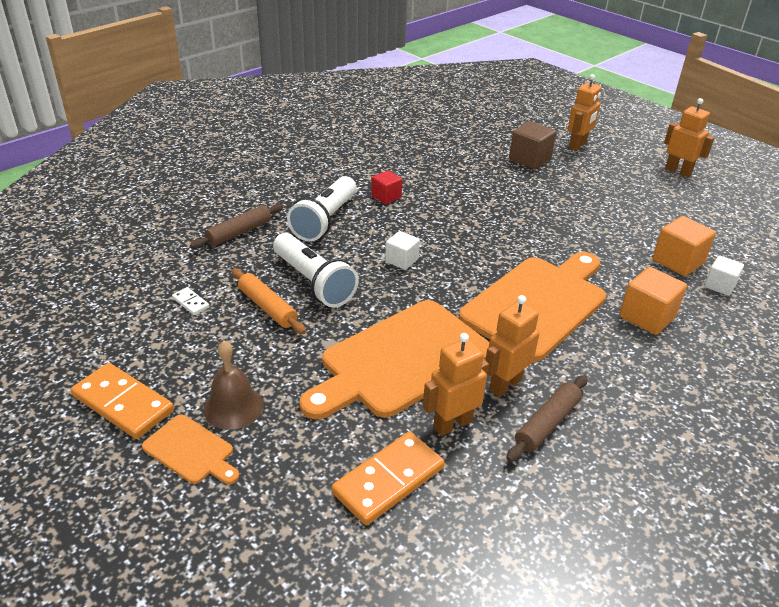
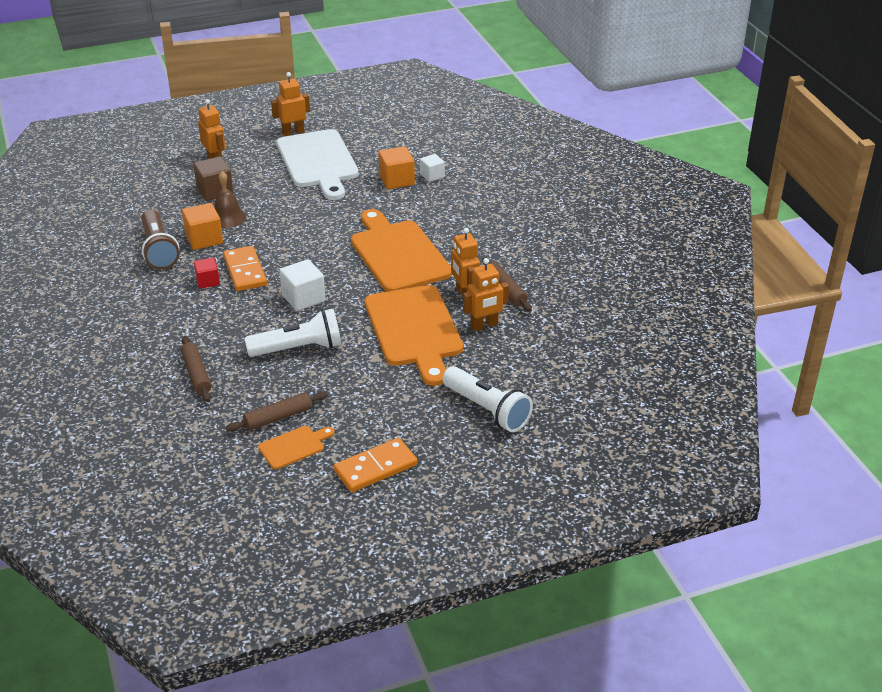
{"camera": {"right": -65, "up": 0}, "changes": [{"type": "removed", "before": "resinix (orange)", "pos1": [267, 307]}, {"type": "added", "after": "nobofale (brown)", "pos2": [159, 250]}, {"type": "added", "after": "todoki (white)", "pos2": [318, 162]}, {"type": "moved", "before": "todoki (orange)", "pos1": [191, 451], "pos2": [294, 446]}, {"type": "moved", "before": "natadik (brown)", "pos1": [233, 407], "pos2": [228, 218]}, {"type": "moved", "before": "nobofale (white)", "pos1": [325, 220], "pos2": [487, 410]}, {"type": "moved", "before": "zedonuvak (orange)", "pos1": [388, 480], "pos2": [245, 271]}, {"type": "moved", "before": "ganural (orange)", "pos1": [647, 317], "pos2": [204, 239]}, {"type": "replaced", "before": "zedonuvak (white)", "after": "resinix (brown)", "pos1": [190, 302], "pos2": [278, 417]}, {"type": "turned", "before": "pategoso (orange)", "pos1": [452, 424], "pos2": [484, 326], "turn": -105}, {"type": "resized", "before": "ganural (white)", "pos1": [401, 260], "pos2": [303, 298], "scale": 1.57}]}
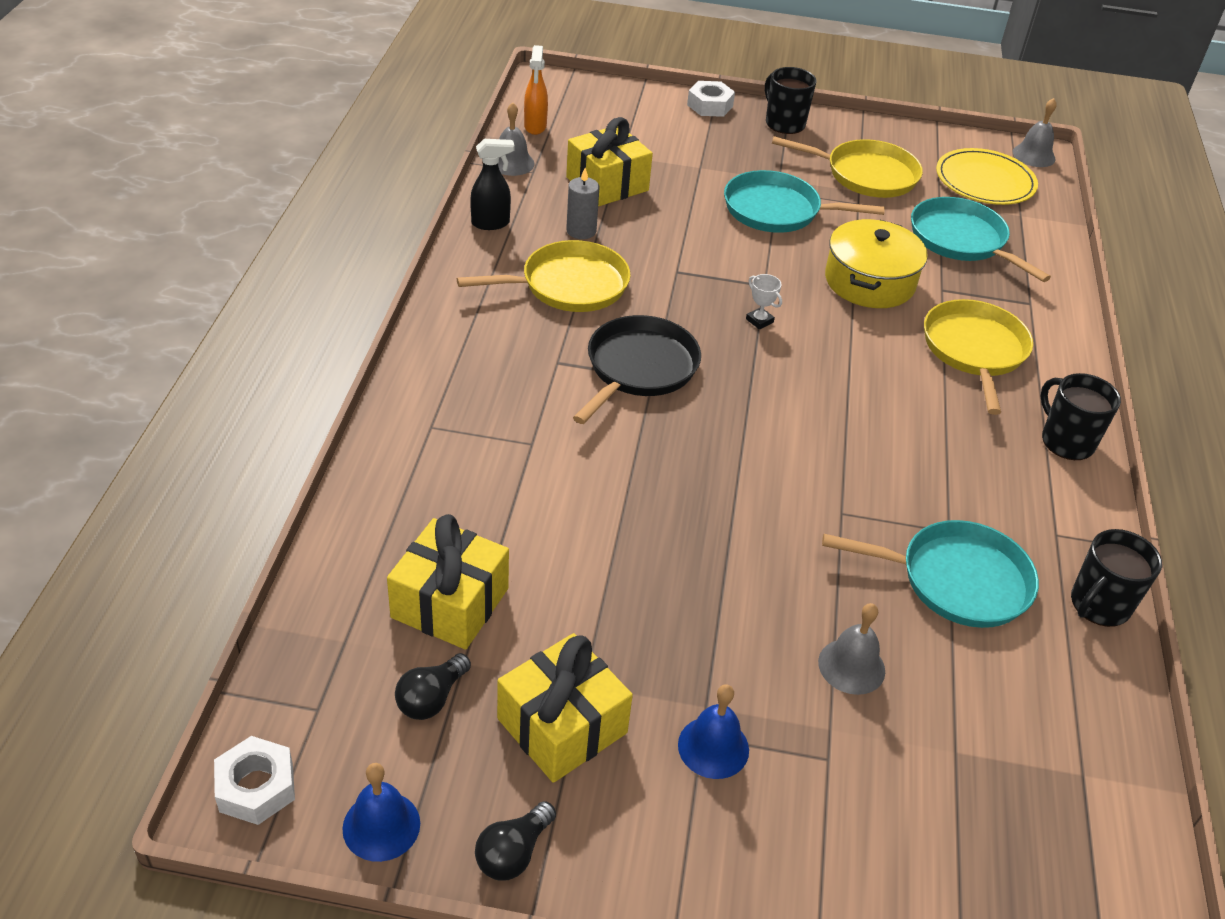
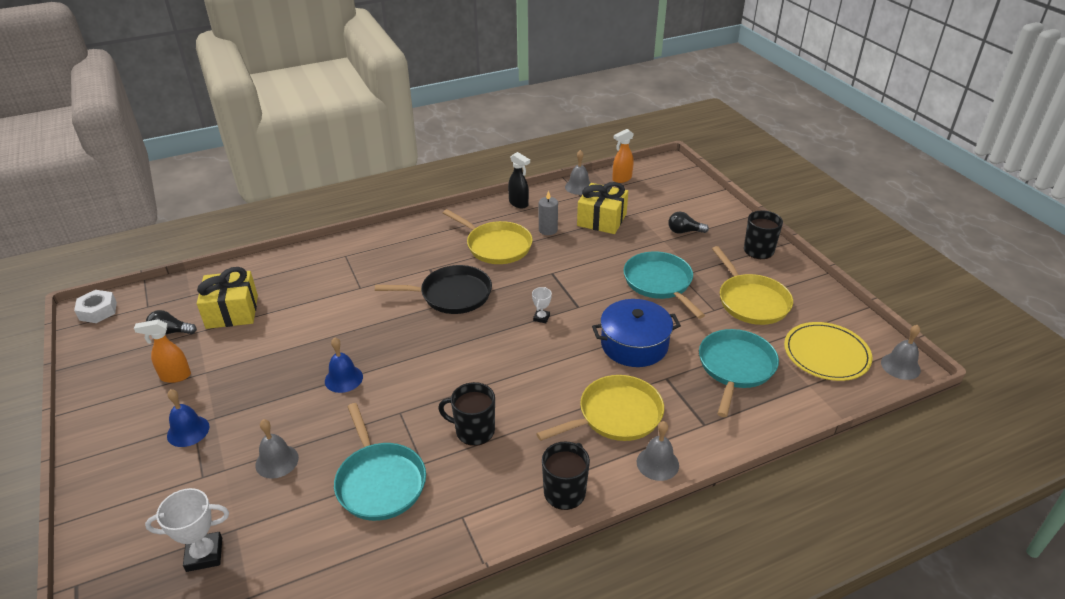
{"camera": {"right": 60, "up": -5}, "changes": [{"type": "removed", "before": "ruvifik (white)", "pos1": [710, 105]}, {"type": "added", "after": "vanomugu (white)", "pos2": [204, 554]}, {"type": "added", "after": "natadik (grey)", "pos2": [657, 463]}, {"type": "moved", "before": "natadik (blue)", "pos1": [381, 826], "pos2": [343, 379]}, {"type": "moved", "before": "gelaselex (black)", "pos1": [513, 853], "pos2": [684, 231]}, {"type": "moved", "before": "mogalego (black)", "pos1": [1099, 605], "pos2": [474, 431]}, {"type": "replaced", "before": "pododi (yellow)", "after": "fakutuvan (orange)", "pos1": [562, 726], "pos2": [175, 376]}, {"type": "recoloured", "before": "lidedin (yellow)", "after": "lidedin (blue)", "pos1": [869, 281], "pos2": [634, 344]}]}
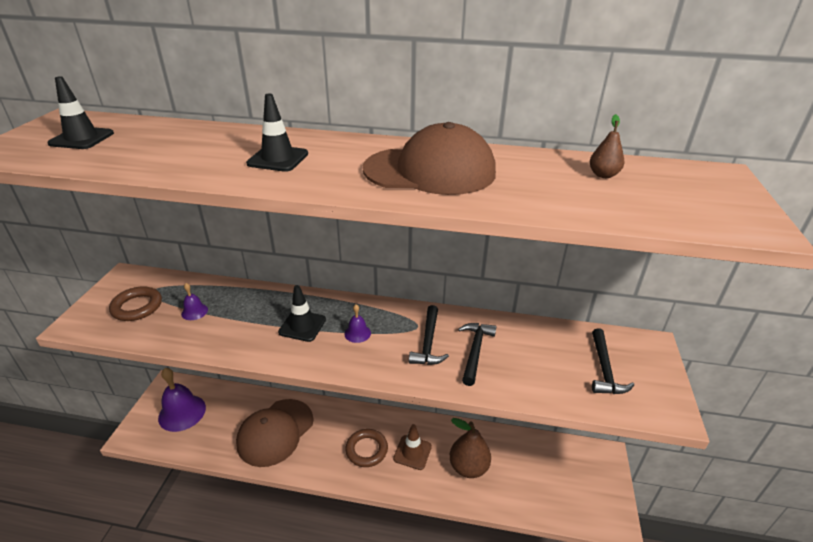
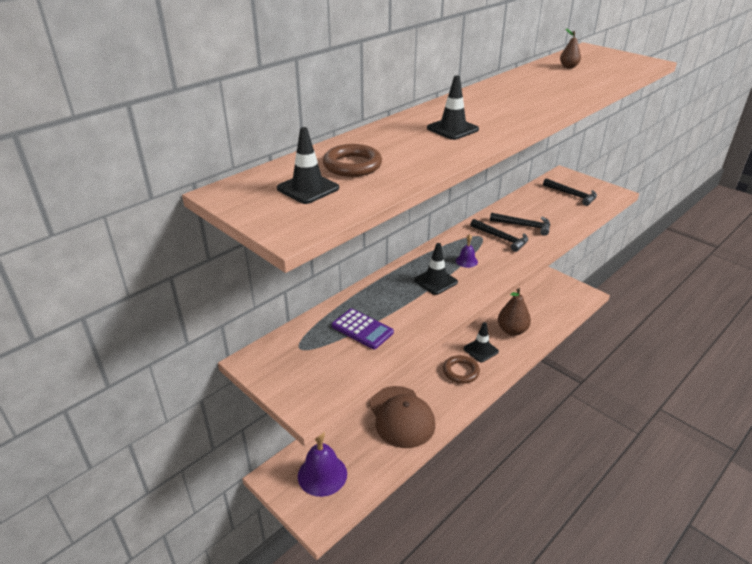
{"camera": {"right": -55, "up": 0}, "changes": [{"type": "removed", "before": "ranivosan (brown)", "pos1": [430, 171]}, {"type": "moved", "before": "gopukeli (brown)", "pos1": [137, 307], "pos2": [352, 165]}, {"type": "replaced", "before": "natadik (purple)", "after": "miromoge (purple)", "pos1": [194, 311], "pos2": [362, 329]}, {"type": "recoloured", "before": "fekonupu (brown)", "after": "fekonupu (black)", "pos1": [412, 452], "pos2": [481, 350]}, {"type": "turned", "before": "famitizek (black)", "pos1": [475, 351], "pos2": [524, 226], "turn": 150}]}
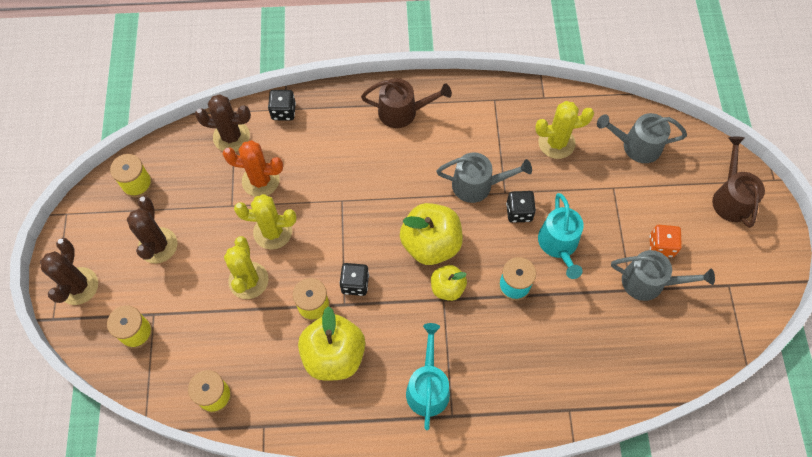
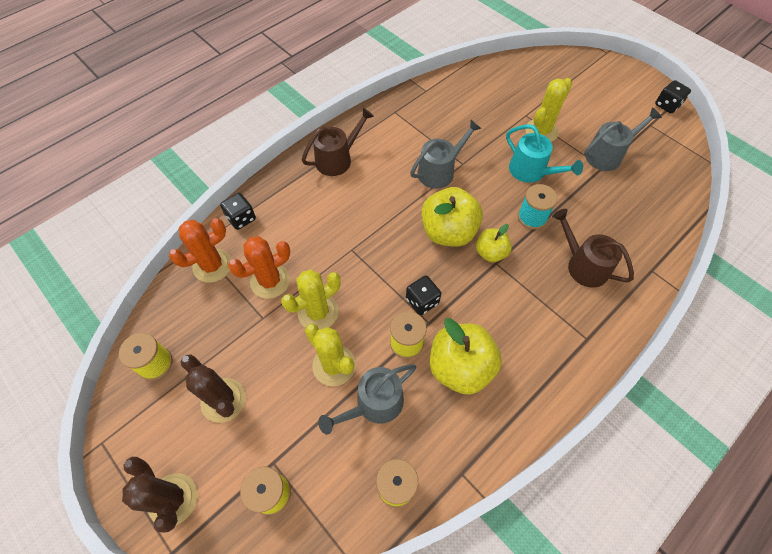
{"camera": {"right": -40, "up": -5}, "changes": [{"type": "removed", "before": "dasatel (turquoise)", "pos1": [428, 387]}, {"type": "removed", "before": "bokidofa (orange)", "pos1": [661, 246]}, {"type": "moved", "before": "bokidofa (black)", "pos1": [519, 212], "pos2": [667, 105]}, {"type": "moved", "before": "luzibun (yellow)", "pos1": [556, 143], "pos2": [541, 131]}, {"type": "moved", "before": "dasatel (grey)", "pos1": [636, 146], "pos2": [374, 404]}, {"type": "moved", "before": "dasatel (brown)", "pos1": [730, 198], "pos2": [583, 265]}, {"type": "recoloured", "before": "luzibun (brown)", "after": "luzibun (orange)", "pos1": [231, 137], "pos2": [212, 266]}]}
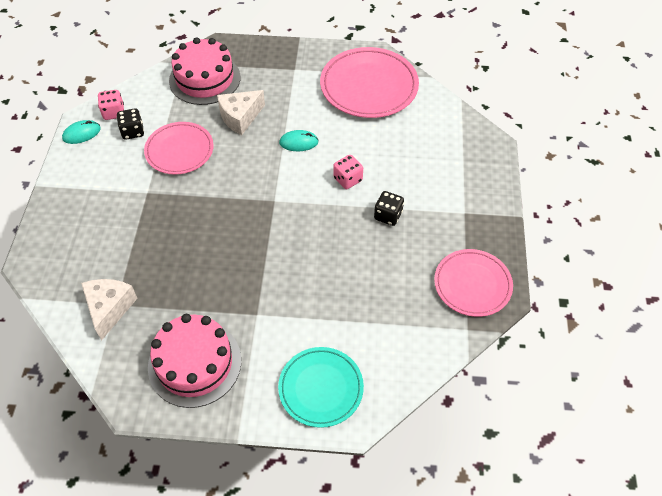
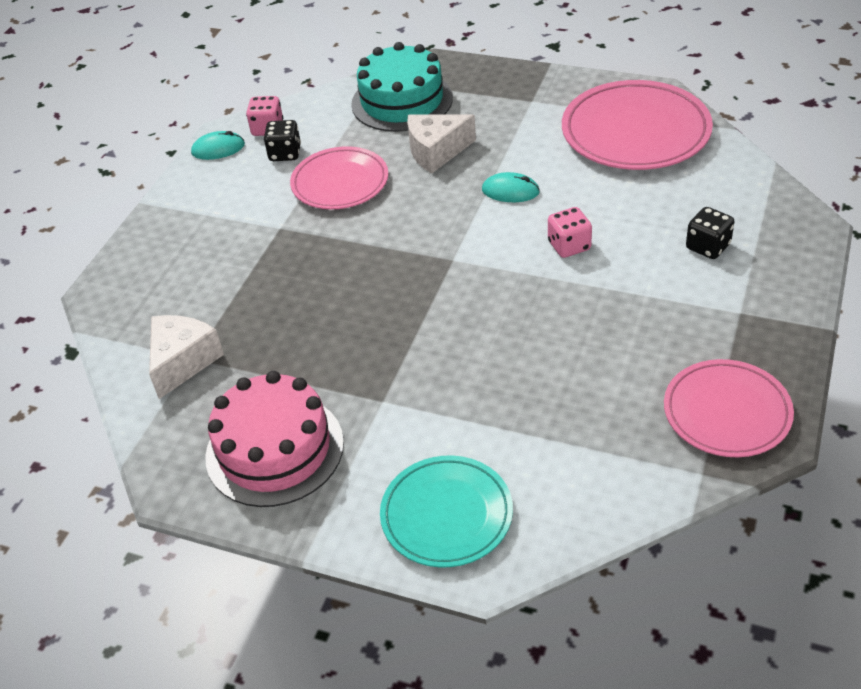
{"camera": {"right": 20, "up": -10}, "changes": [{"type": "moved", "before": "bokidofa (black)", "pos1": [388, 215], "pos2": [708, 246]}, {"type": "recoloured", "before": "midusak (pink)", "after": "midusak (turquoise)", "pos1": [205, 79], "pos2": [402, 101]}]}
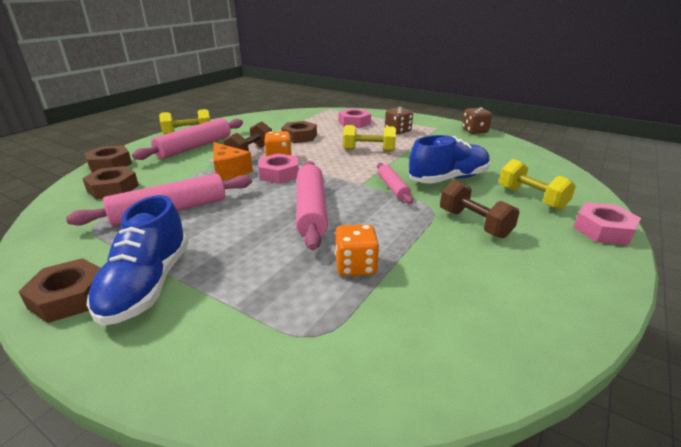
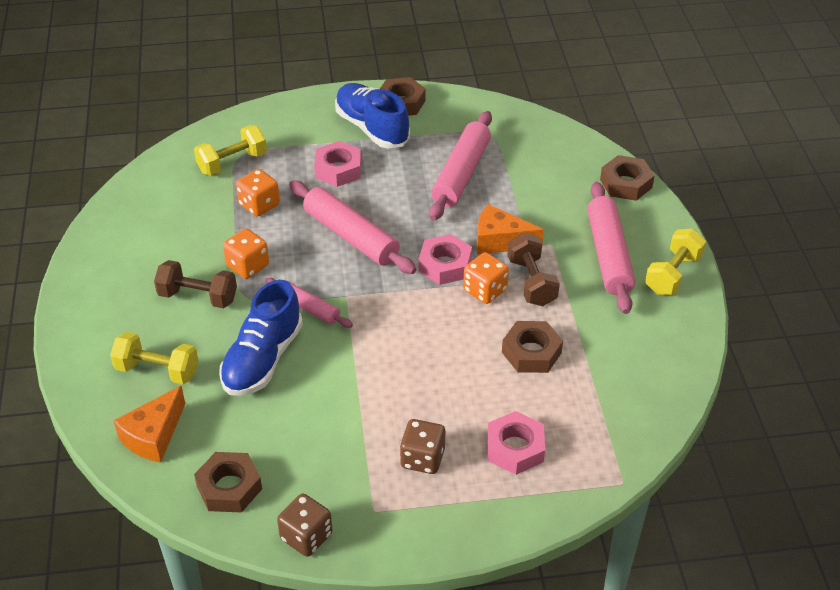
{"camera": {"right": 140, "up": 15}, "changes": [{"type": "added", "after": "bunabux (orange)", "pos2": [153, 436]}, {"type": "added", "after": "bokidofa (orange)", "pos2": [247, 266]}, {"type": "moved", "before": "ruvifik (brown)", "pos1": [113, 188], "pos2": [229, 487]}, {"type": "moved", "before": "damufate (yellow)", "pos1": [368, 150], "pos2": [232, 163]}, {"type": "moved", "before": "ruvifik (pink)", "pos1": [603, 230], "pos2": [338, 169]}]}
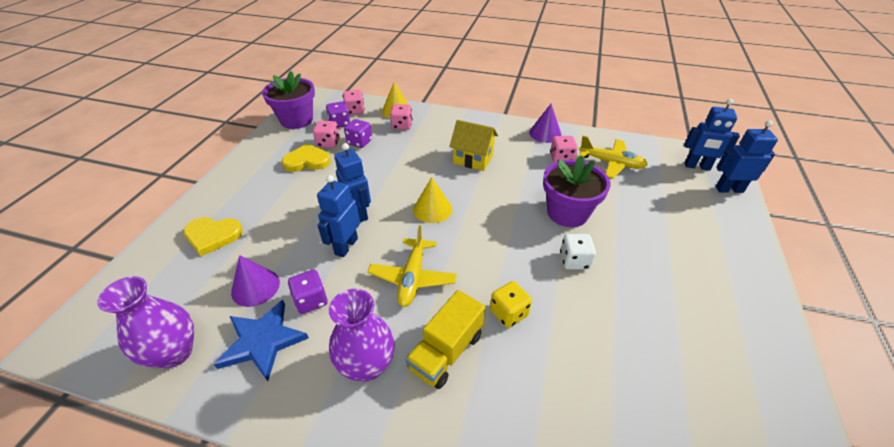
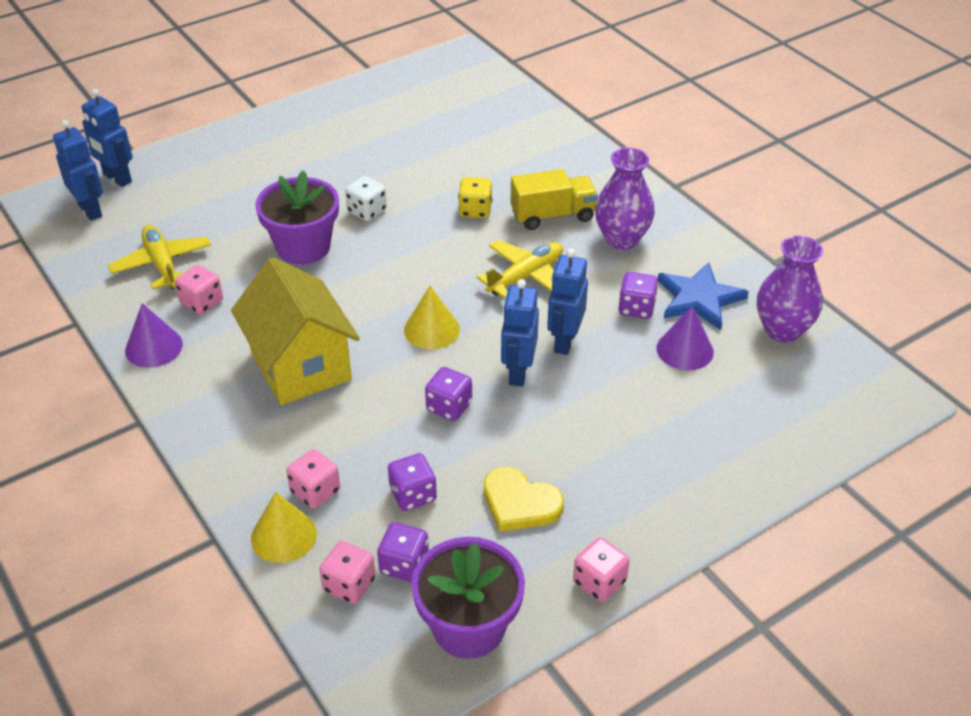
{"camera": {"right": -140, "up": 0}, "changes": [{"type": "removed", "before": "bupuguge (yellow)", "pos1": [213, 236]}, {"type": "added", "after": "bokidofa (purple)", "pos2": [449, 407]}, {"type": "moved", "before": "bokidofa (pink)", "pos1": [328, 143], "pos2": [599, 582]}, {"type": "turned", "before": "pategoso (blue)", "pos1": [346, 246], "pos2": [564, 341], "turn": 135}, {"type": "resized", "before": "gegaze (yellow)", "pos1": [473, 159], "pos2": [300, 366], "scale": 1.55}]}
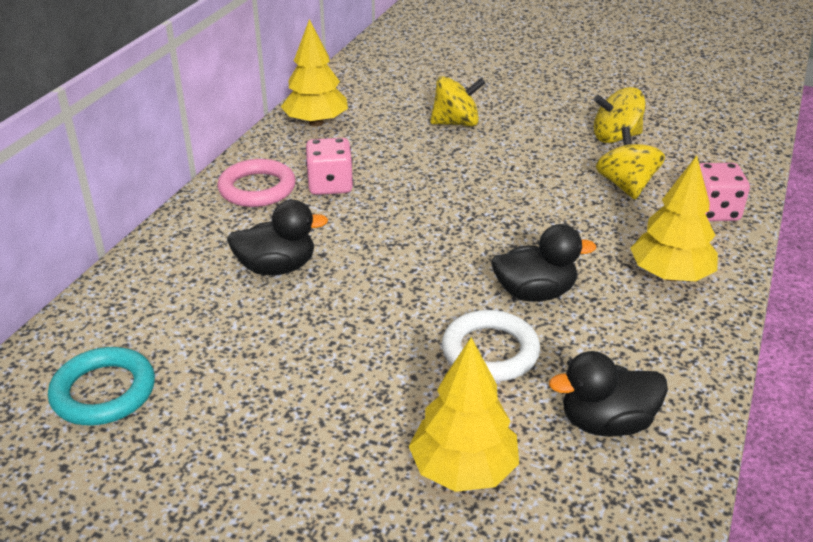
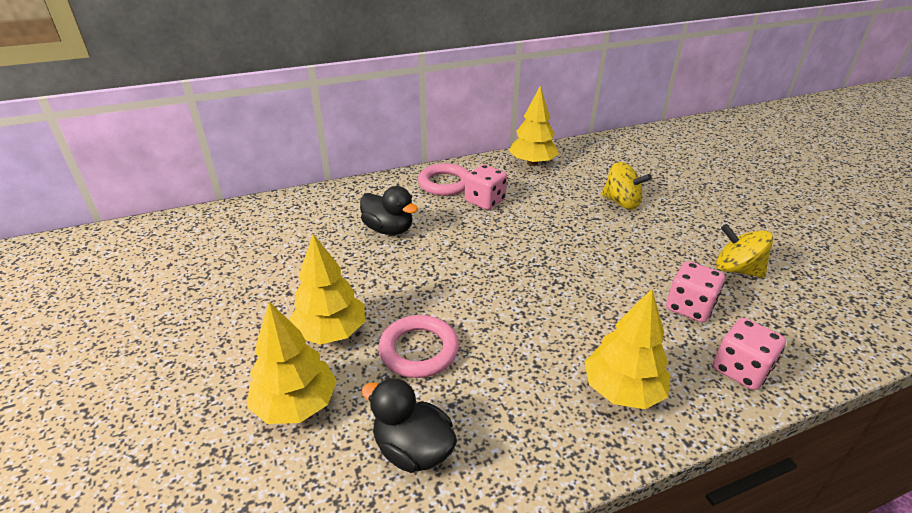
{"camera": {"right": 45, "up": 0}, "changes": [{"type": "removed", "before": "gopukeli (turquoise)", "pos1": [104, 392]}, {"type": "removed", "before": "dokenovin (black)", "pos1": [535, 293]}, {"type": "added", "after": "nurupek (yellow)", "pos2": [330, 332]}, {"type": "replaced", "before": "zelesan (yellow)", "after": "bokidofa (pink)", "pos1": [626, 186], "pos2": [689, 307]}, {"type": "recoloured", "before": "gopukeli (white)", "after": "gopukeli (pink)", "pos1": [490, 351], "pos2": [419, 350]}]}
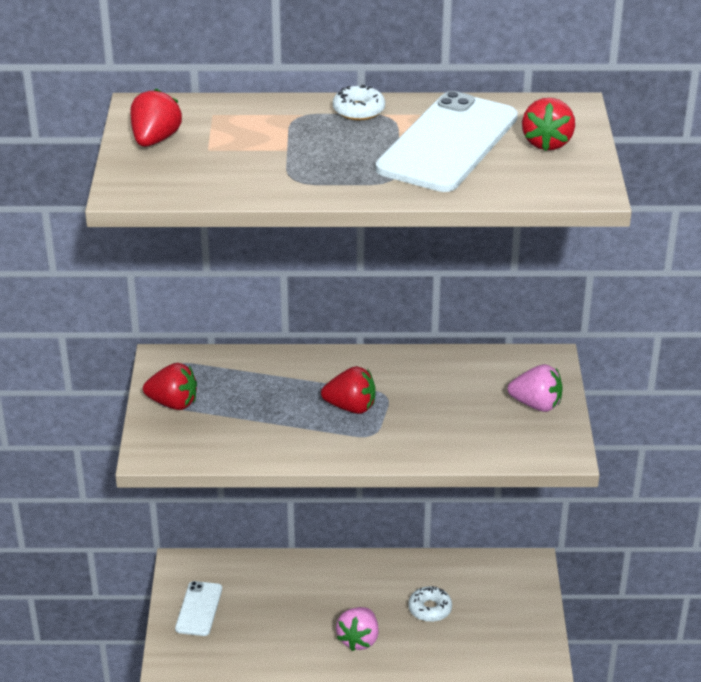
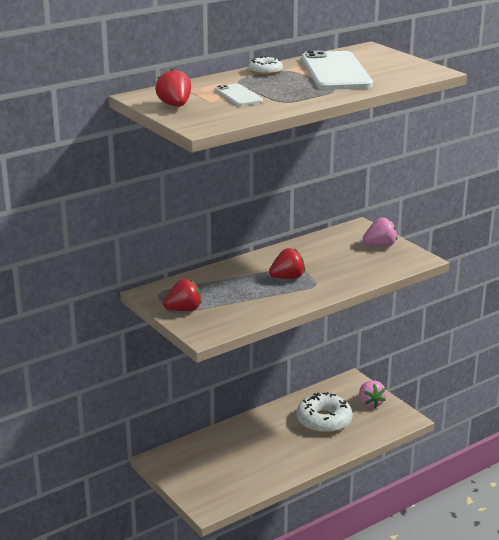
{"camera": {"right": -35, "up": -10}, "changes": [{"type": "removed", "before": "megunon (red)", "pos1": [547, 143]}, {"type": "moved", "before": "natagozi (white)", "pos1": [199, 609], "pos2": [238, 95]}, {"type": "moved", "before": "megunon (pink)", "pos1": [359, 639], "pos2": [370, 403]}, {"type": "resized", "before": "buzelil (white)", "pos1": [430, 609], "pos2": [324, 420], "scale": 1.91}]}
